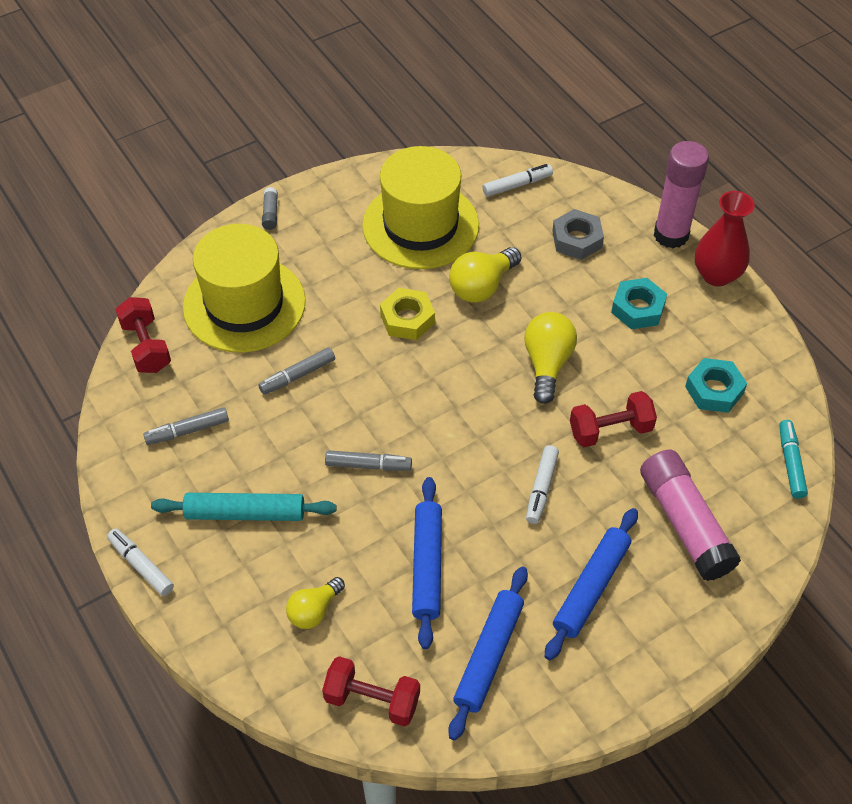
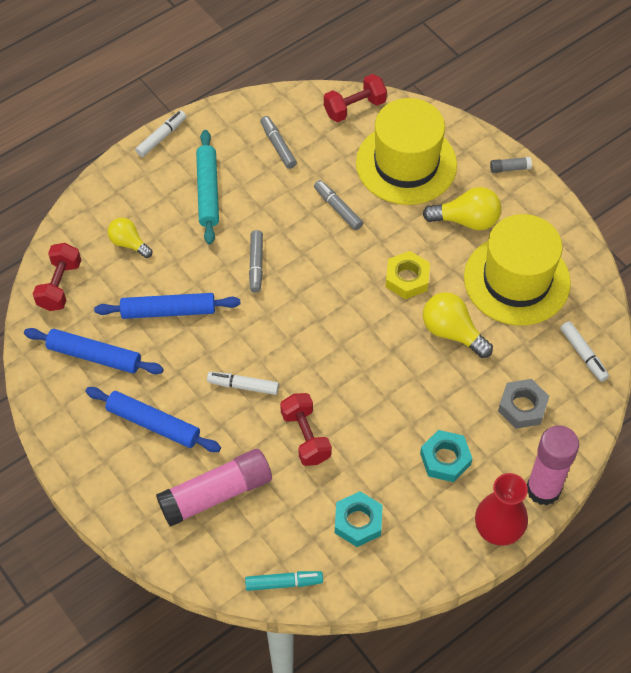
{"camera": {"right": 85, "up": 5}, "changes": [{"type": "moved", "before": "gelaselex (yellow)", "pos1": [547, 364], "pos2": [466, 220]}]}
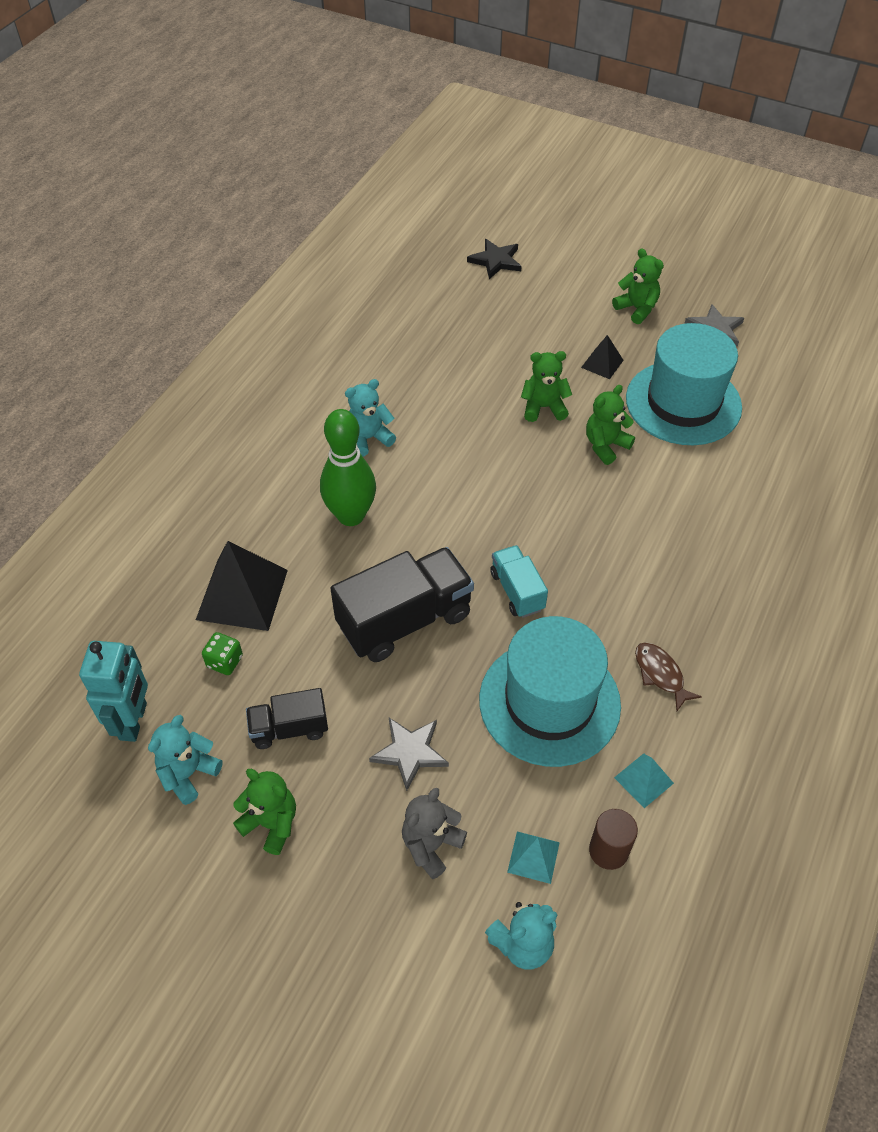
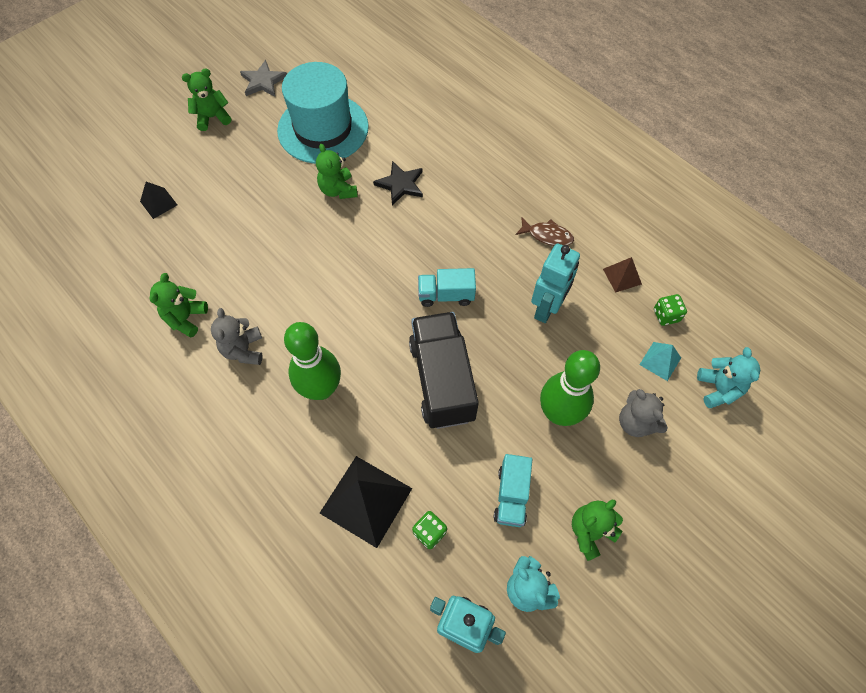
{"camera": {"right": -70, "up": 10}, "changes": [{"type": "moved", "before": "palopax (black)", "pos1": [496, 261], "pos2": [400, 184]}, {"type": "moved", "before": "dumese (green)", "pos1": [543, 407], "pos2": [186, 318]}, {"type": "moved", "before": "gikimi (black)", "pos1": [602, 363], "pos2": [158, 203]}, {"type": "replaced", "before": "palopax (grey)", "after": "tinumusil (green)", "pos1": [410, 752], "pos2": [559, 413]}, {"type": "replaced", "before": "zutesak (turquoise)", "after": "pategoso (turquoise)", "pos1": [549, 702], "pos2": [546, 309]}, {"type": "replaced", "before": "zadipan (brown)", "after": "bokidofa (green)", "pos1": [608, 850], "pos2": [666, 315]}, {"type": "recoloured", "before": "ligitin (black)", "after": "ligitin (turquoise)", "pos1": [289, 728], "pos2": [511, 496]}, {"type": "recoloured", "before": "dumese (turquoise)", "after": "dumese (grey)", "pos1": [368, 438], "pos2": [244, 350]}, {"type": "recoloured", "before": "gikimi (turquoise)", "after": "gikimi (brown)", "pos1": [643, 780], "pos2": [622, 276]}, {"type": "turned", "before": "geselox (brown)", "pos1": [660, 674], "pos2": [547, 235], "turn": -150}]}
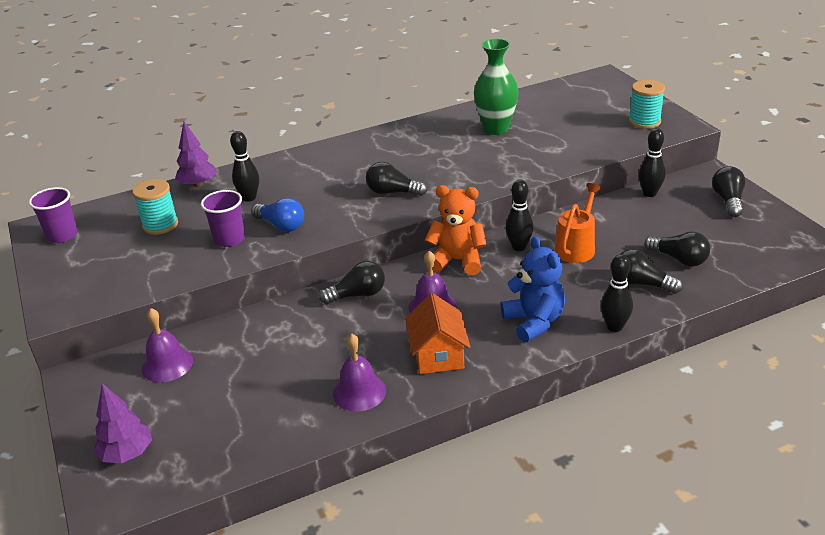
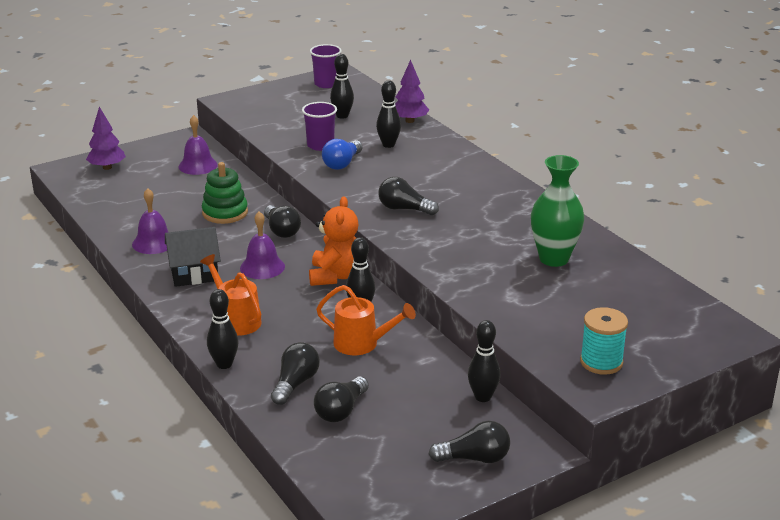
{"camera": {"right": 80, "up": -5}, "changes": [{"type": "added", "after": "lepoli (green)", "pos2": [225, 213]}, {"type": "replaced", "before": "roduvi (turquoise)", "after": "tinumusil (black)", "pos1": [160, 225], "pos2": [342, 116]}, {"type": "replaced", "before": "dumese (blue)", "after": "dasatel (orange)", "pos1": [534, 322], "pos2": [235, 320]}, {"type": "recoloured", "before": "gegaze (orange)", "after": "gegaze (black)", "pos1": [438, 355], "pos2": [194, 274]}, {"type": "turned", "before": "gelaselex (black)", "pos1": [393, 192], "pos2": [404, 209], "turn": -75}]}
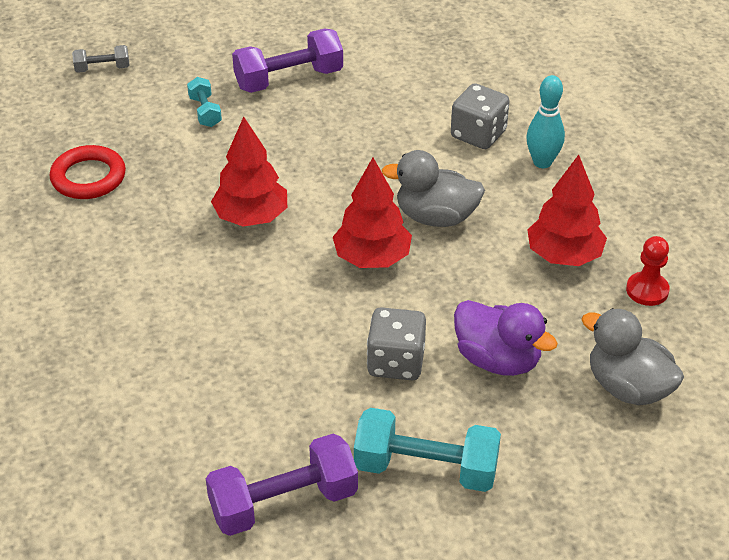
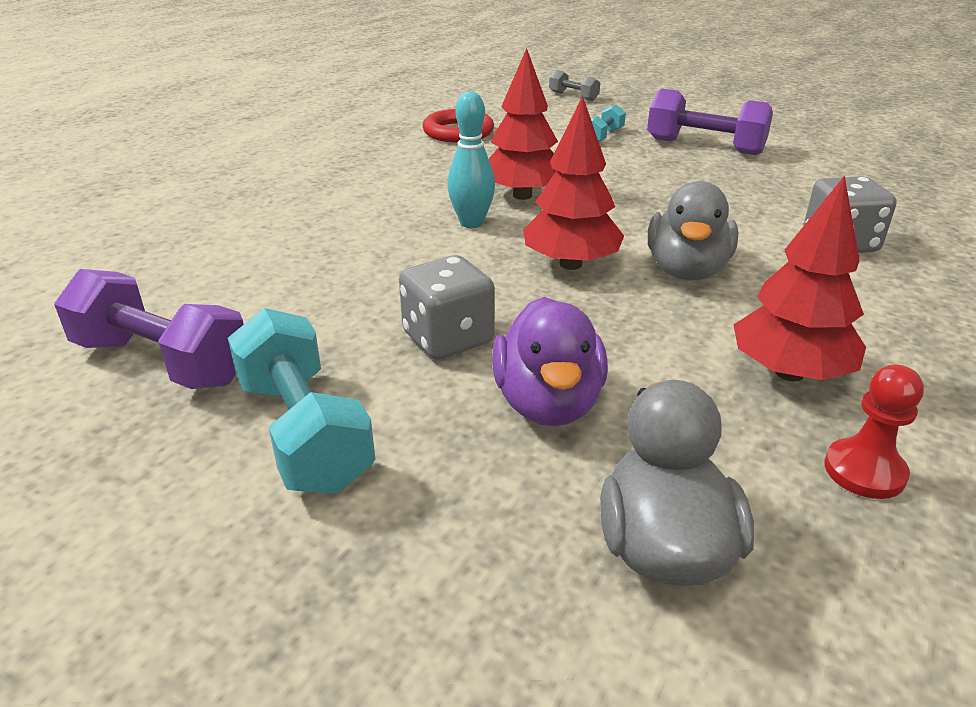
{"camera": {"right": 50, "up": -10}, "changes": [{"type": "moved", "before": "tinumusil (turquoise)", "pos1": [542, 162], "pos2": [471, 223]}, {"type": "turned", "before": "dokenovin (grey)", "pos1": [436, 217], "pos2": [686, 271], "turn": -135}]}
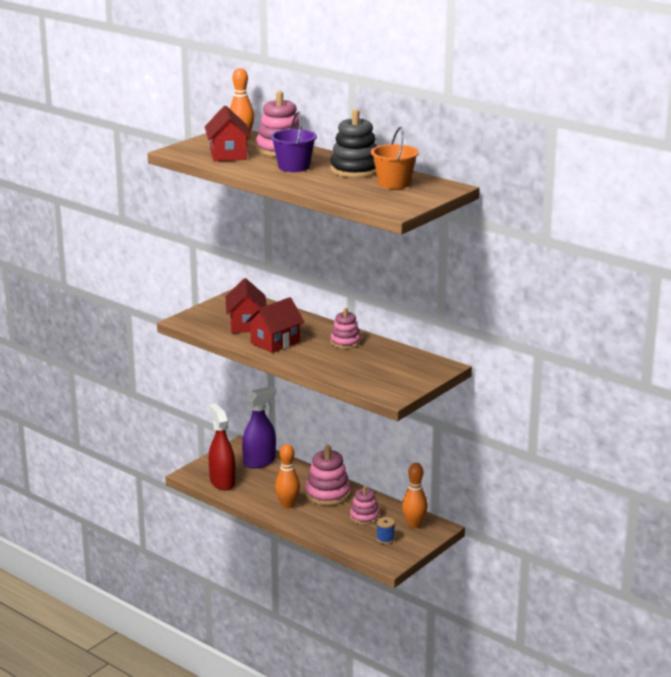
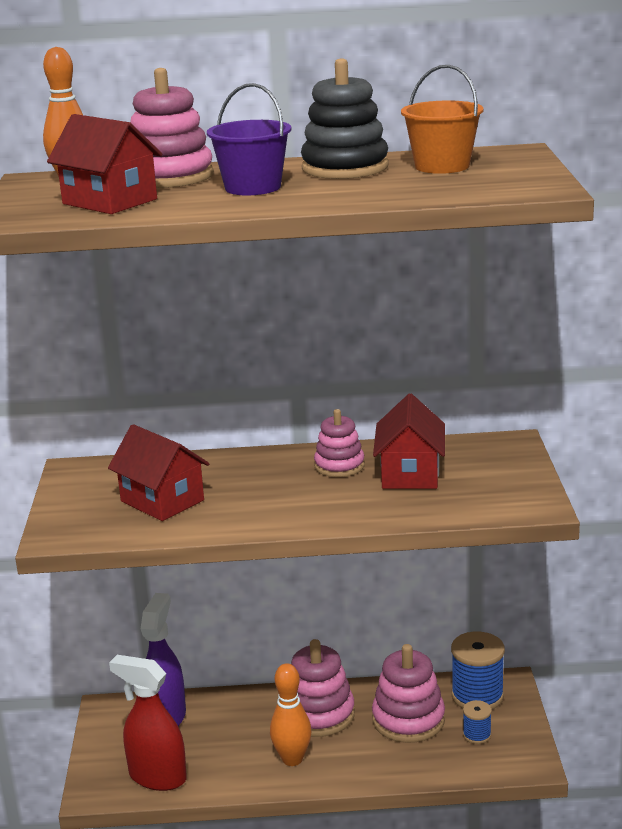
{"camera": {"right": -40, "up": 0}, "changes": [{"type": "moved", "before": "gegaze (red)", "pos1": [275, 342], "pos2": [410, 474]}, {"type": "replaced", "before": "tinumusil (orange)", "after": "roduvi (blue)", "pos1": [414, 525], "pos2": [477, 696]}, {"type": "resized", "before": "lepoli (pink)", "pos1": [364, 517], "pos2": [408, 720], "scale": 1.56}]}
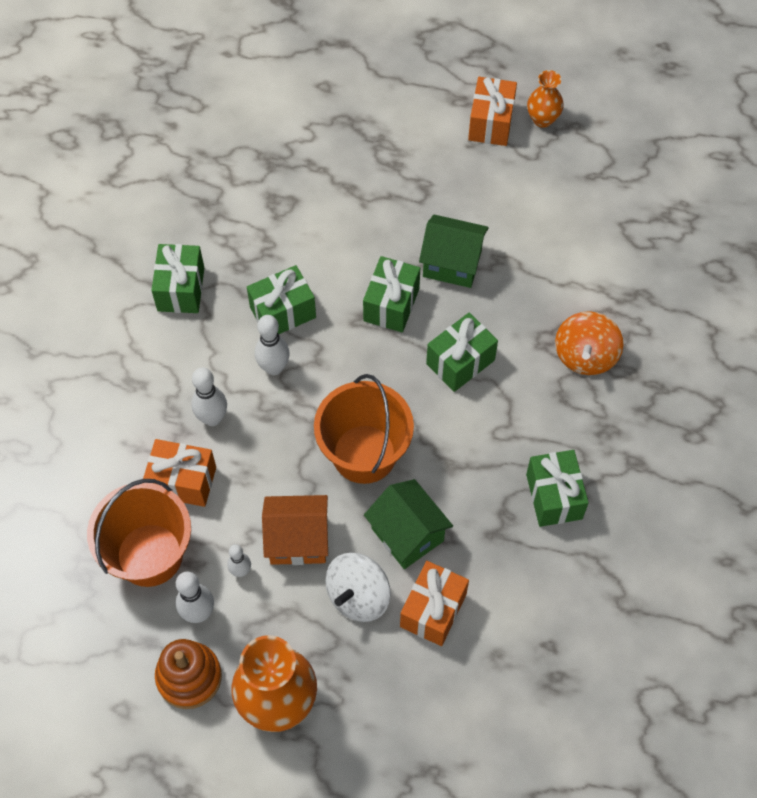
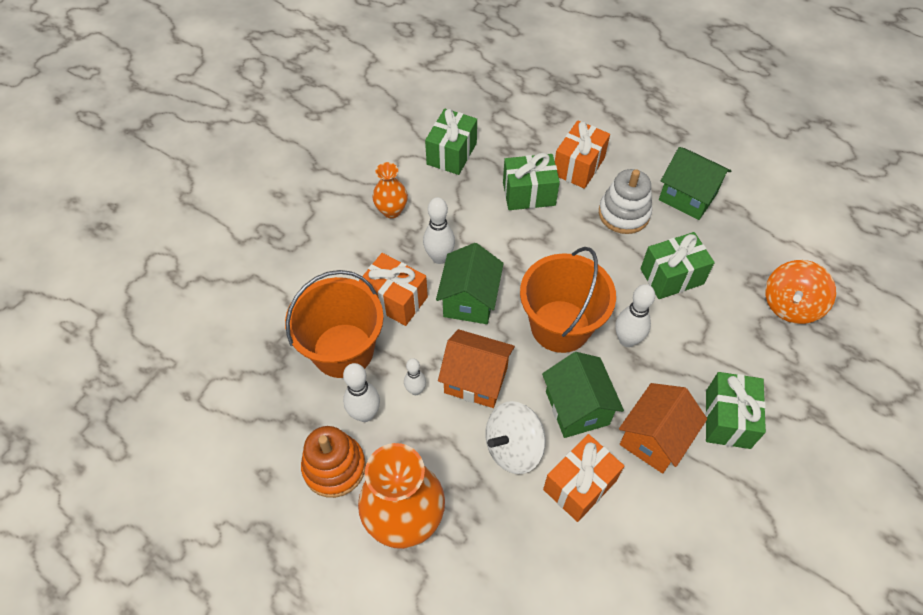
{"camera": {"right": 20, "up": -5}, "changes": [{"type": "added", "after": "gegaze (green)", "pos2": [469, 300]}, {"type": "added", "after": "gegaze (orange)", "pos2": [654, 438]}, {"type": "moved", "before": "tinumusil (white)", "pos1": [274, 368], "pos2": [627, 340]}, {"type": "moved", "before": "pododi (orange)", "pos1": [491, 123], "pos2": [578, 166]}, {"type": "moved", "before": "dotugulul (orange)", "pos1": [542, 119], "pos2": [391, 210]}, {"type": "replaced", "before": "pododi (green)", "after": "lepoli (white)", "pos1": [391, 304], "pos2": [624, 214]}]}
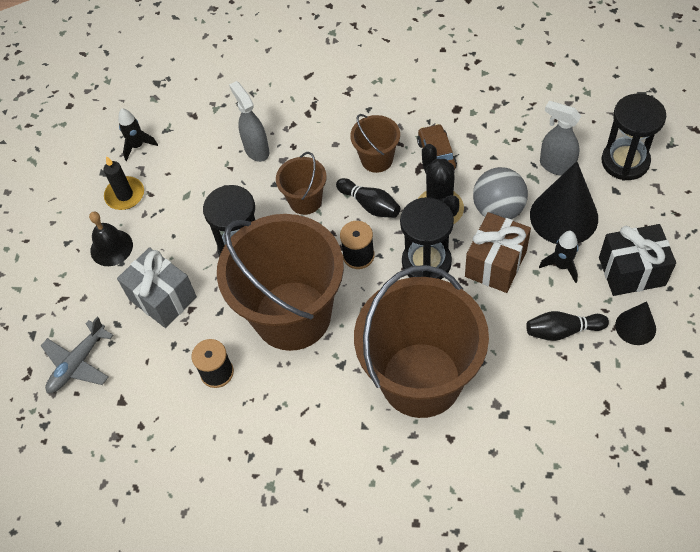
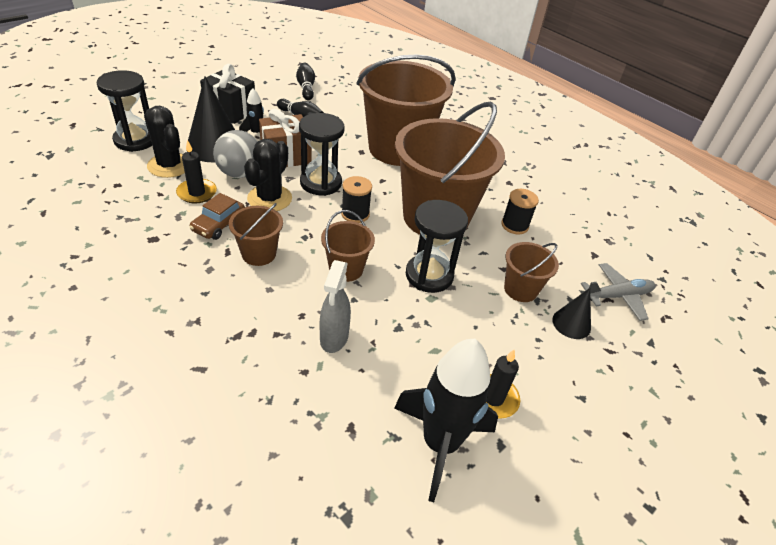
{"camera": {"right": -150, "up": -15}, "changes": [{"type": "removed", "before": "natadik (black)", "pos1": [111, 247]}, {"type": "added", "after": "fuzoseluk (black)", "pos2": [197, 193]}, {"type": "moved", "before": "tinumusil (black)", "pos1": [370, 205], "pos2": [306, 88]}, {"type": "moved", "before": "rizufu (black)", "pos1": [635, 327], "pos2": [571, 323]}, {"type": "replaced", "before": "pododi (grey)", "after": "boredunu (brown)", "pos1": [162, 298], "pos2": [520, 289]}, {"type": "replaced", "before": "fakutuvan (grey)", "after": "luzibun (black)", "pos1": [556, 166], "pos2": [169, 165]}, {"type": "resized", "before": "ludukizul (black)", "pos1": [137, 146], "pos2": [440, 444], "scale": 2.09}]}
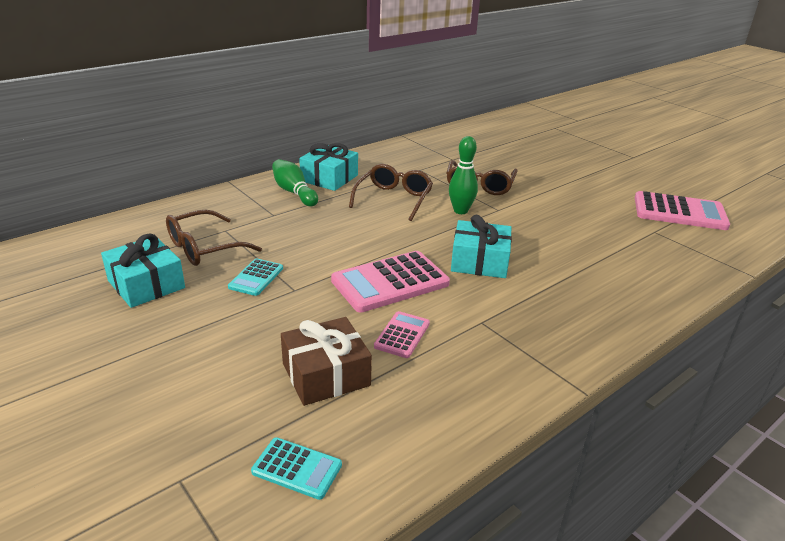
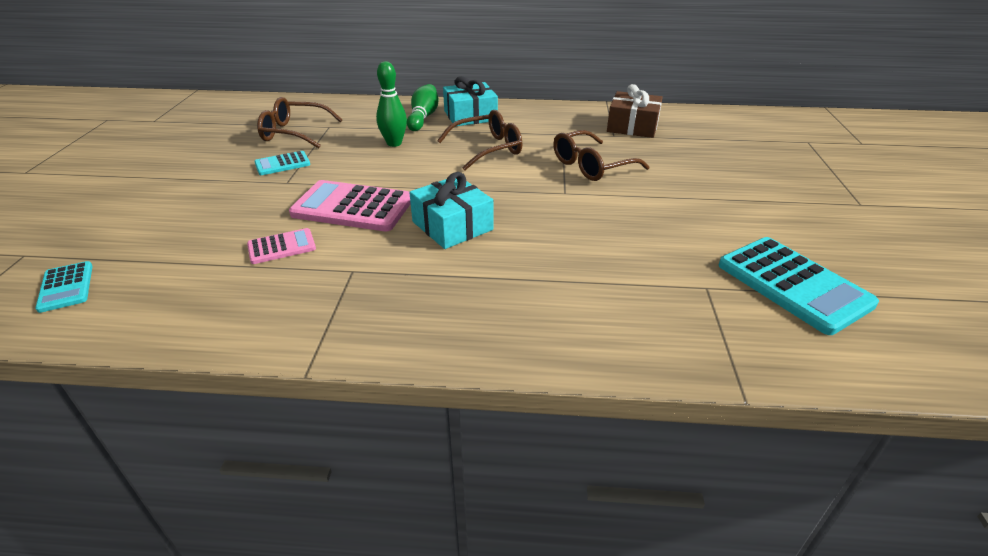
{"camera": {"right": 45, "up": 5}, "changes": [{"type": "removed", "before": "pododi (turquoise)", "pos1": [146, 284]}, {"type": "moved", "before": "pododi (brown)", "pos1": [326, 374], "pos2": [632, 126]}, {"type": "moved", "before": "tinumusil (green)", "pos1": [460, 211], "pos2": [394, 143]}, {"type": "recoloured", "before": "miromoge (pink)", "after": "miromoge (turquoise)", "pos1": [679, 212], "pos2": [793, 285]}]}
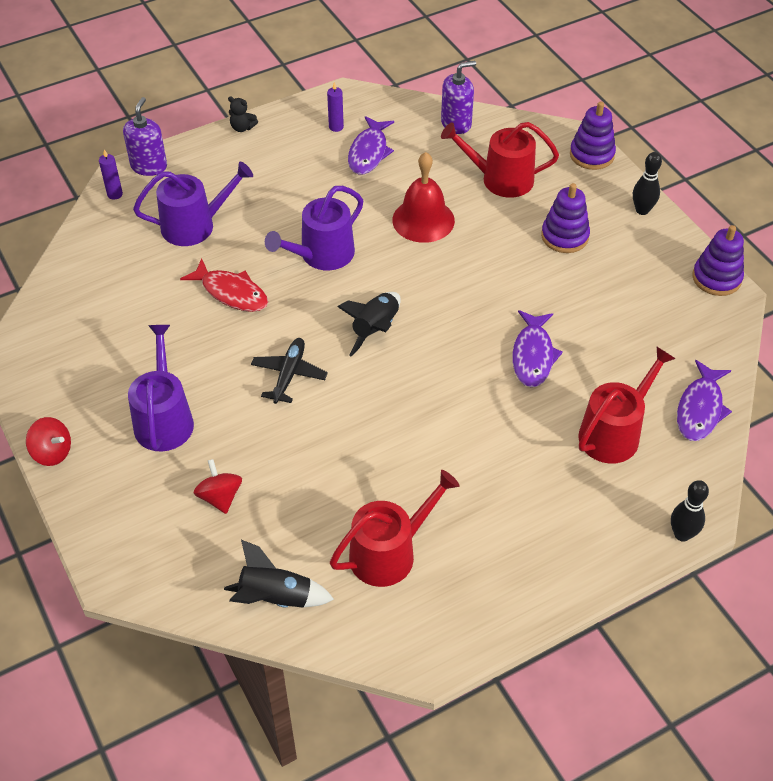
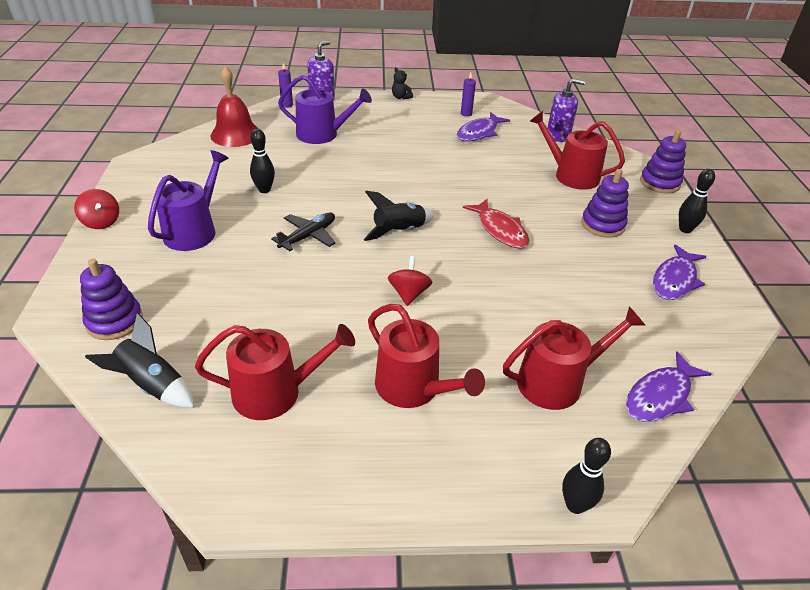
{"camera": {"right": 25, "up": -10}, "changes": [{"type": "removed", "before": "dasatel (purple)", "pos1": [322, 255]}, {"type": "added", "after": "tinumusil (black)", "pos2": [264, 190]}, {"type": "added", "after": "dasatel (red)", "pos2": [413, 388]}, {"type": "moved", "before": "geselox (red)", "pos1": [231, 292], "pos2": [500, 230]}, {"type": "moved", "before": "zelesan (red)", "pos1": [220, 497], "pos2": [409, 294]}, {"type": "moved", "before": "natadik (red)", "pos1": [423, 220], "pos2": [235, 134]}, {"type": "moved", "before": "geselox (purple)", "pos1": [533, 355], "pos2": [675, 280]}, {"type": "moved", "before": "lepoli (purple)", "pos1": [716, 278], "pos2": [114, 321]}]}
